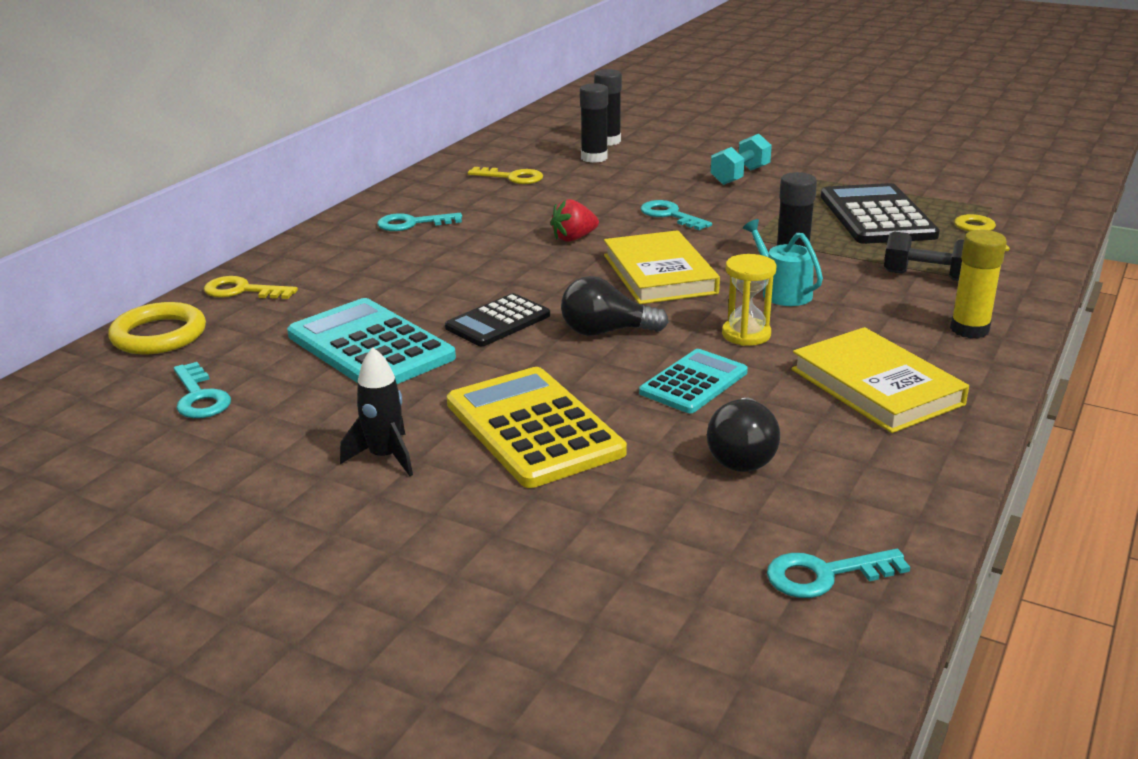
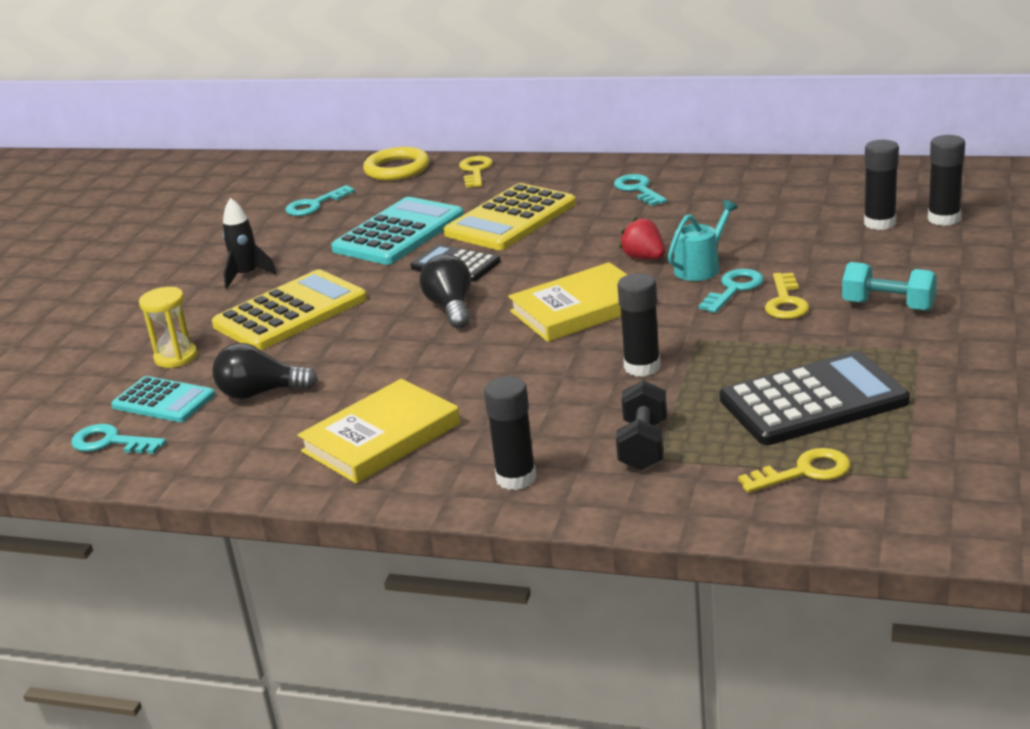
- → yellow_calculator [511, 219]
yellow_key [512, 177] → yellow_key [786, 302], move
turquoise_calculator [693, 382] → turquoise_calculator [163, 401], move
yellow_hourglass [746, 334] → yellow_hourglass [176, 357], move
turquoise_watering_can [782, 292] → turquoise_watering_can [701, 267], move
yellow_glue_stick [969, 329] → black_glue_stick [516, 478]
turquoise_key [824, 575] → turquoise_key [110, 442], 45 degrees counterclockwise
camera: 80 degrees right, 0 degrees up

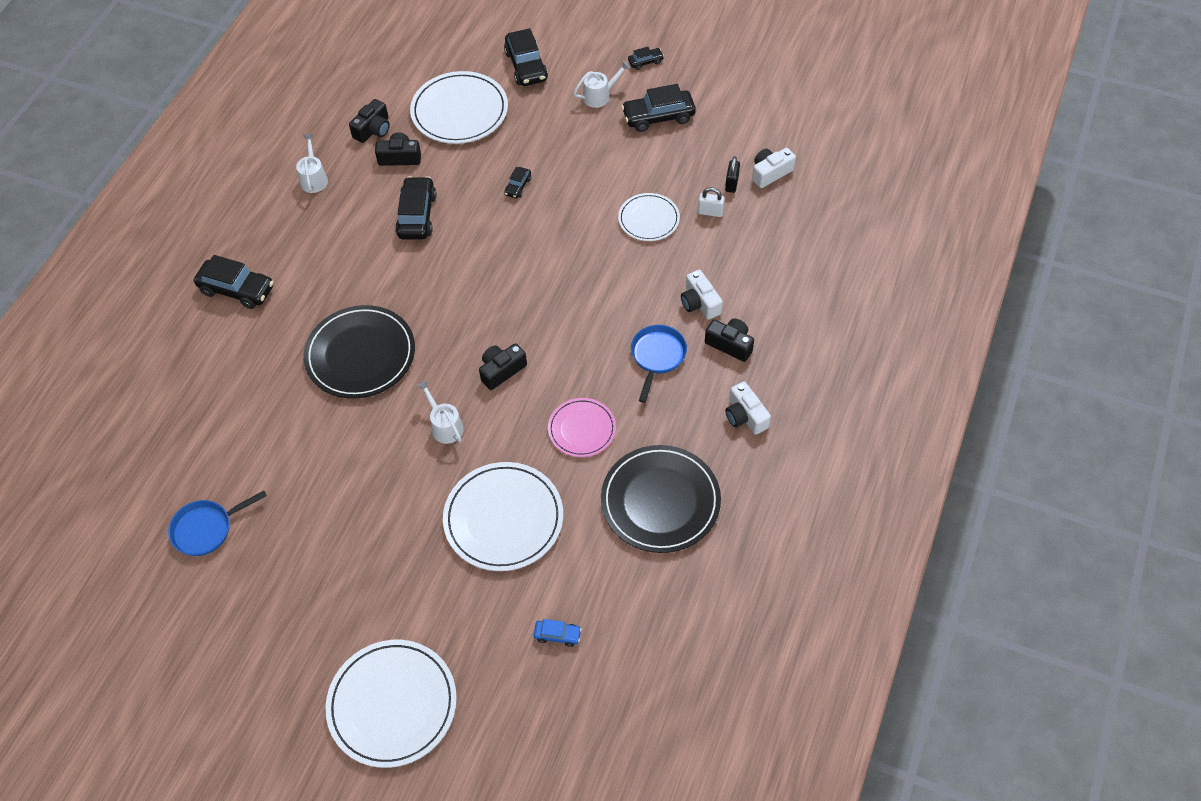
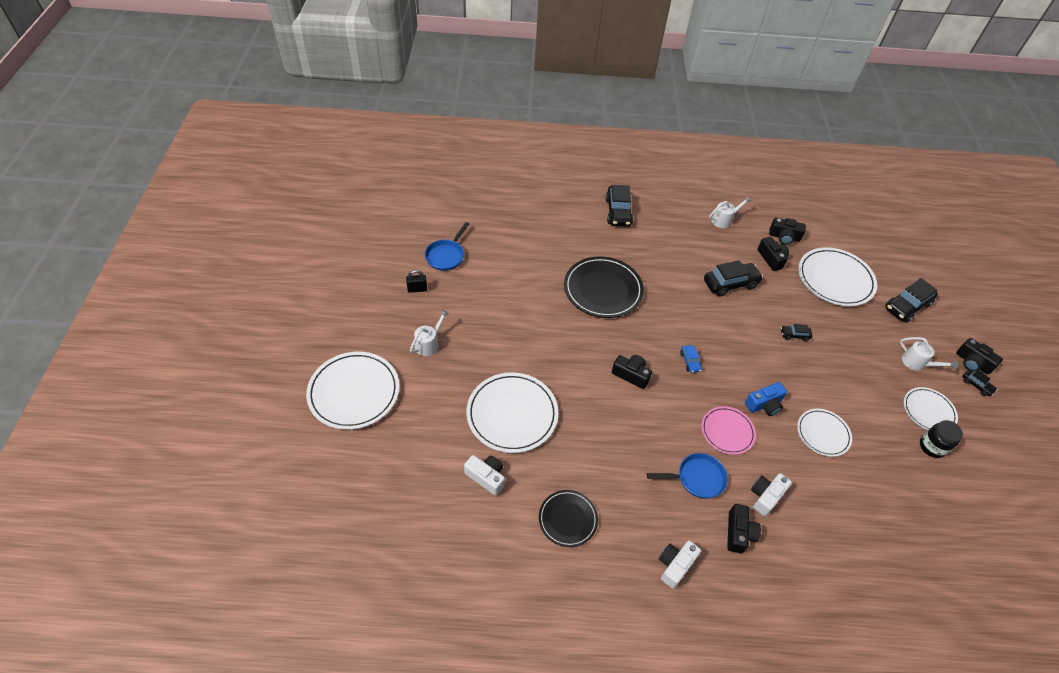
white_padlock [710, 212] → -
- → blue_camera [764, 405]
- → black_jar [932, 447]
- → black_camera [972, 362]
white_watering_can [444, 425] → white_watering_can [429, 343], move
blue_car [557, 635] → blue_car [690, 361], move
pink_plate [582, 429] → pink_plate [727, 431], move
black_padlock [731, 184] → black_padlock [417, 289], move
white_camera [770, 173] → white_camera [486, 477], move
black_car [658, 117] → white_plate [928, 411]
blue_pan [206, 529] → blue_pan [446, 256], 105 degrees counterclockwise
black_plate [660, 501] → black_plate [568, 519], x0.59
camera: 65 degrees right, 5 degrees down

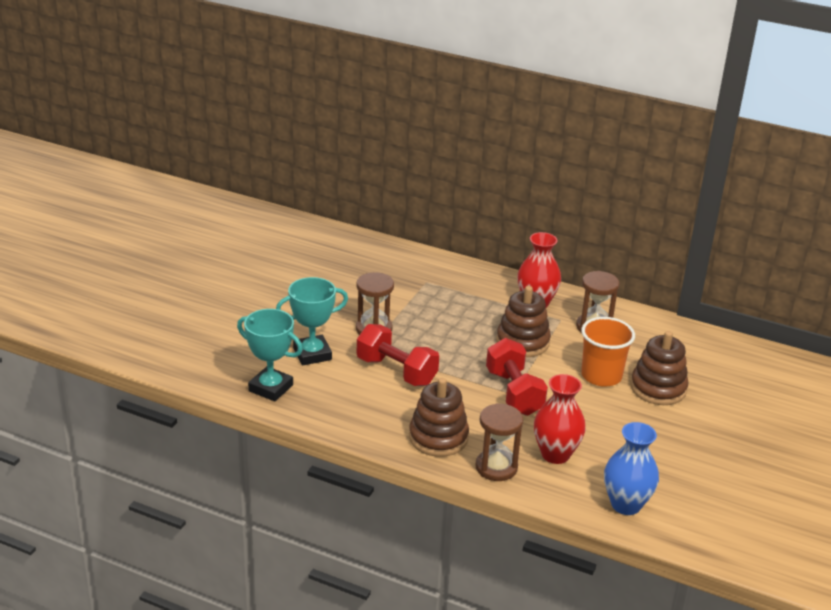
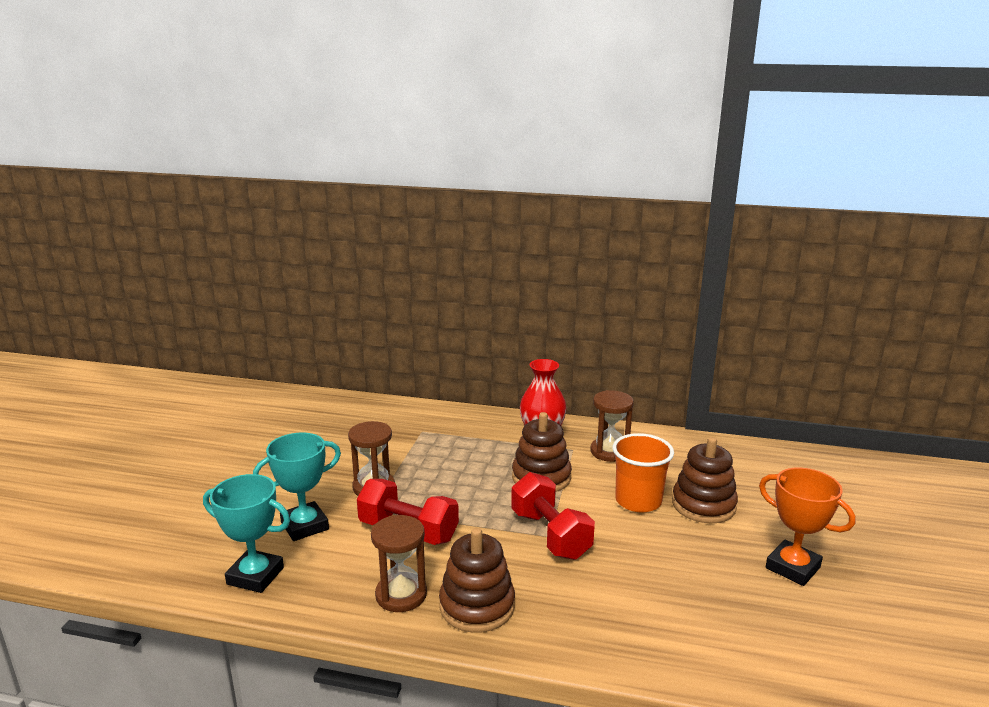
red_vase [555, 454] → -
blue_vase [626, 504] → -
- → orange_trophy [792, 567]
brown_hourglass [496, 467] → brown_hourglass [401, 595], move
camera: 10 degrees left, 10 degrees down

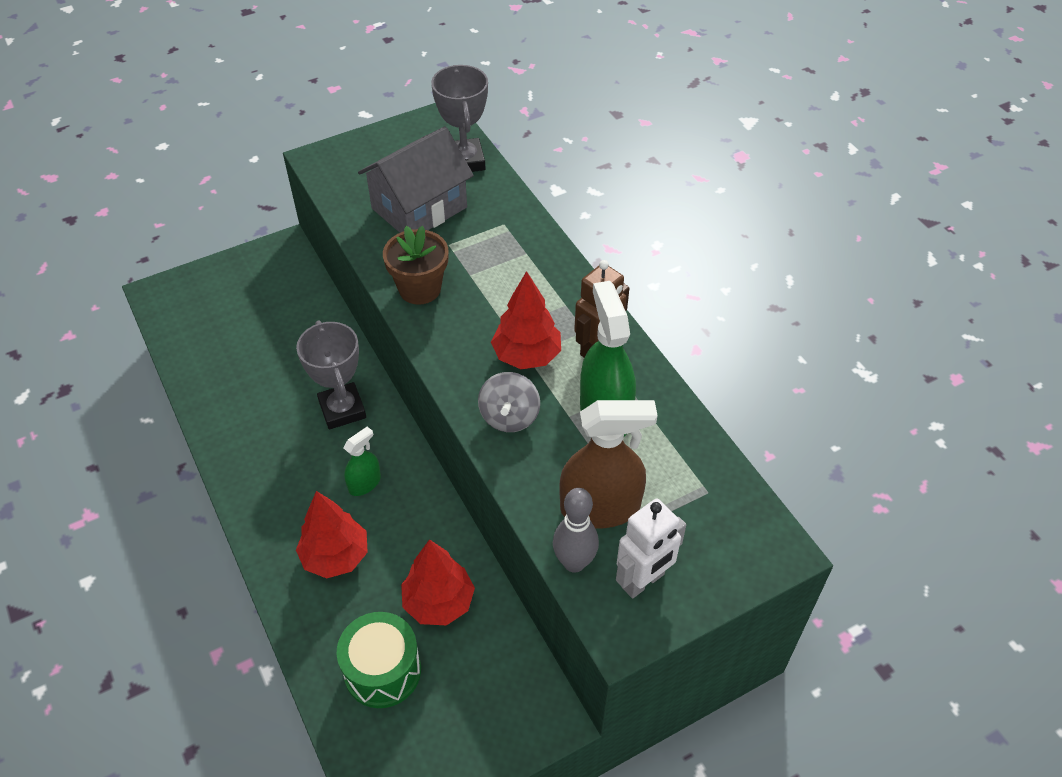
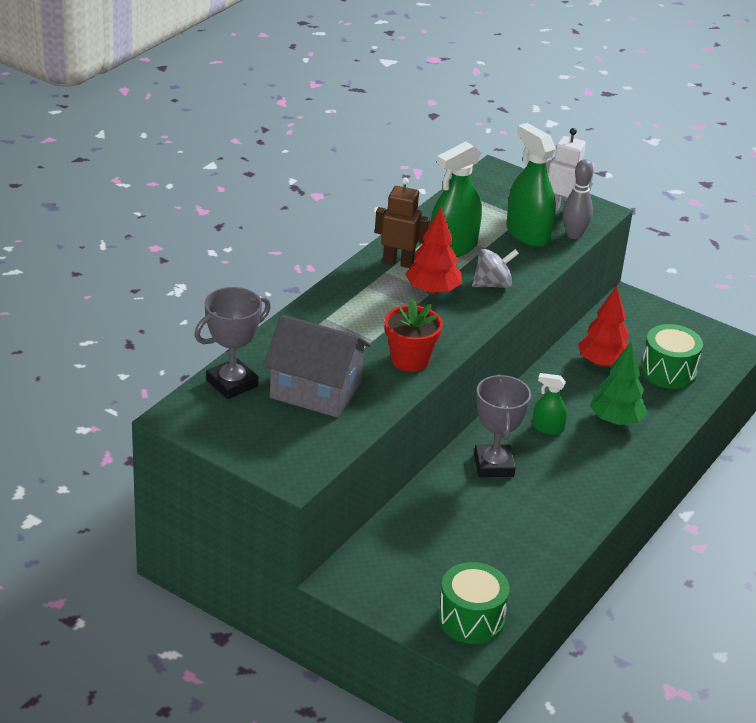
- → green_drum [471, 619]
red_tree [335, 556] → green_tree [616, 420]
brown_flower_pot [420, 289] → red_flower_pot [410, 360]
brown_spray_bottle [600, 508] → green_spray_bottle [527, 234]
grey_trophy [342, 409] → grey_trophy [493, 465], 45 degrees counterclockwise
camera: 120 degrees left, 15 degrees down

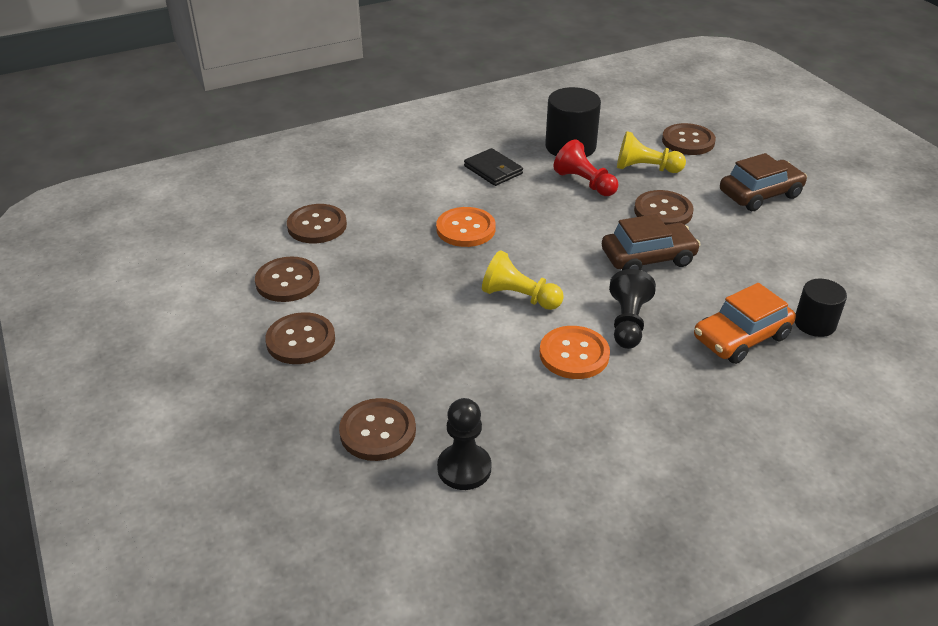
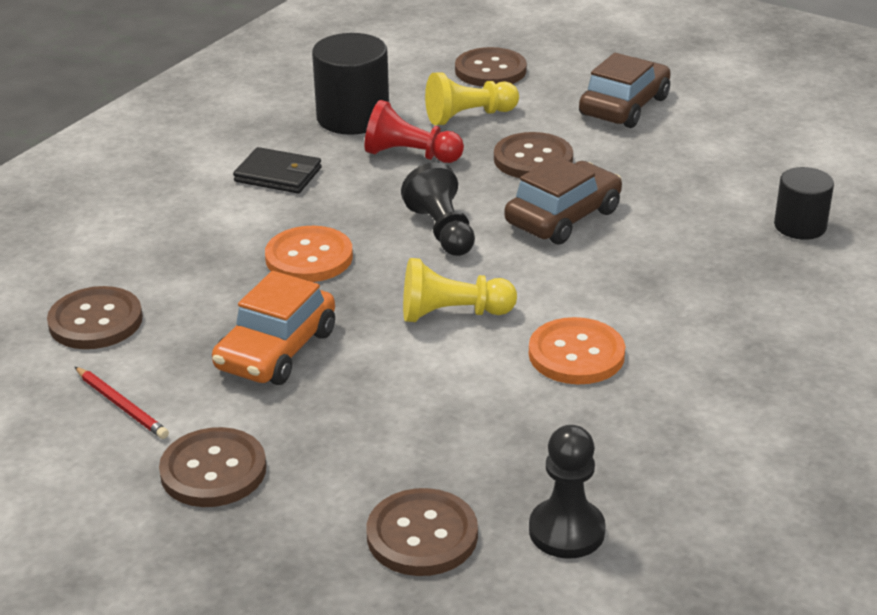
black_pawn [628, 322] → black_pawn [442, 231], move
orange_car [741, 337] → orange_car [276, 350], move
brown_button [287, 281] → red_pencil [122, 405]
camera: 30 degrees left, 5 degrees down

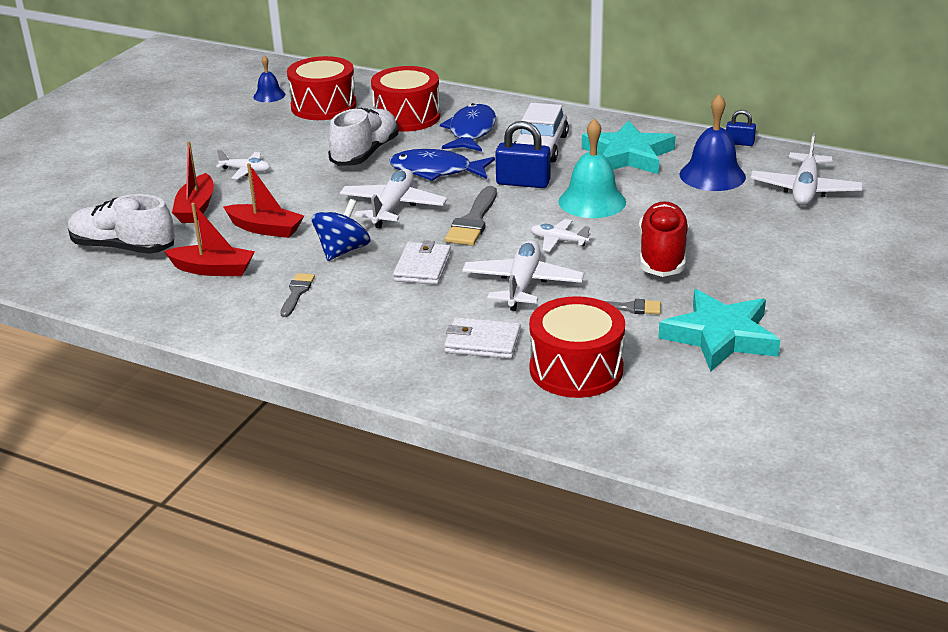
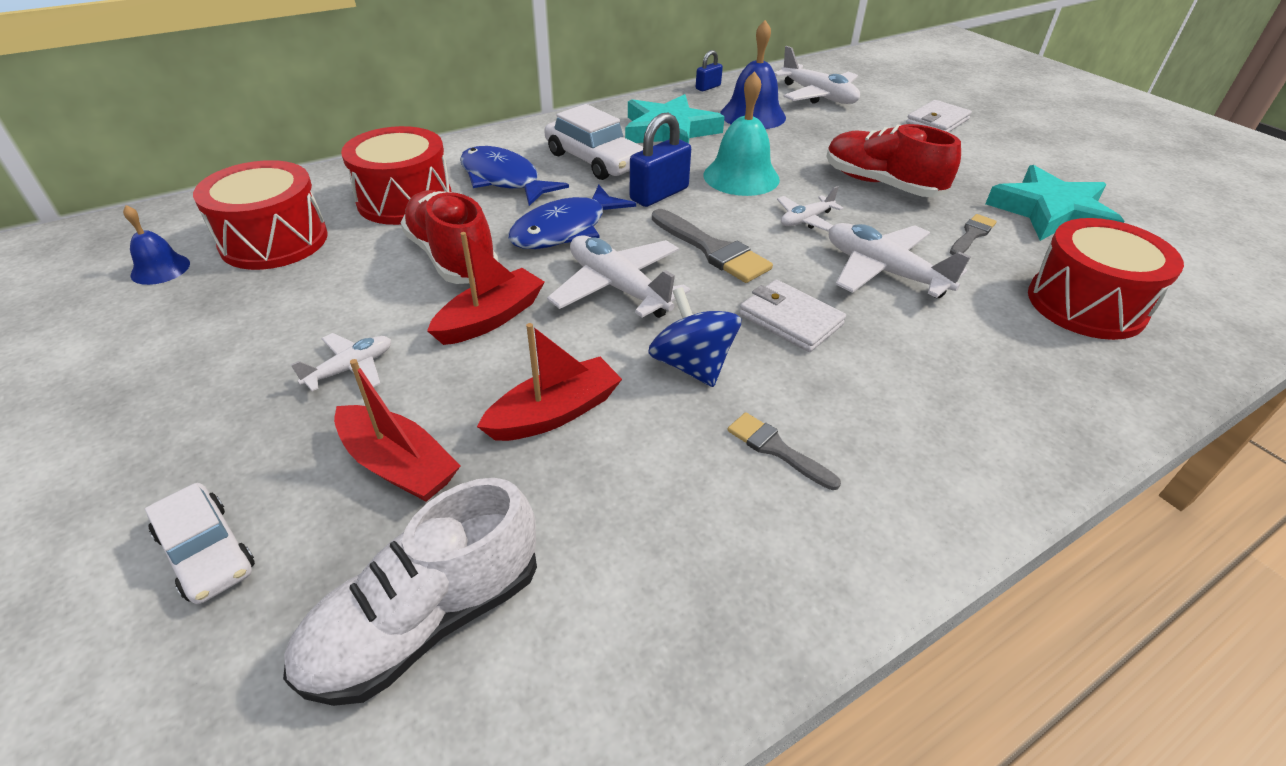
- → white_car [206, 552]
red_boat [213, 269] → red_boat [490, 318], move
white_wallet [482, 342] → white_wallet [937, 121], move
white_shoe [365, 153] → red_shoe [452, 257]
camera: 60 degrees left, 10 degrees up

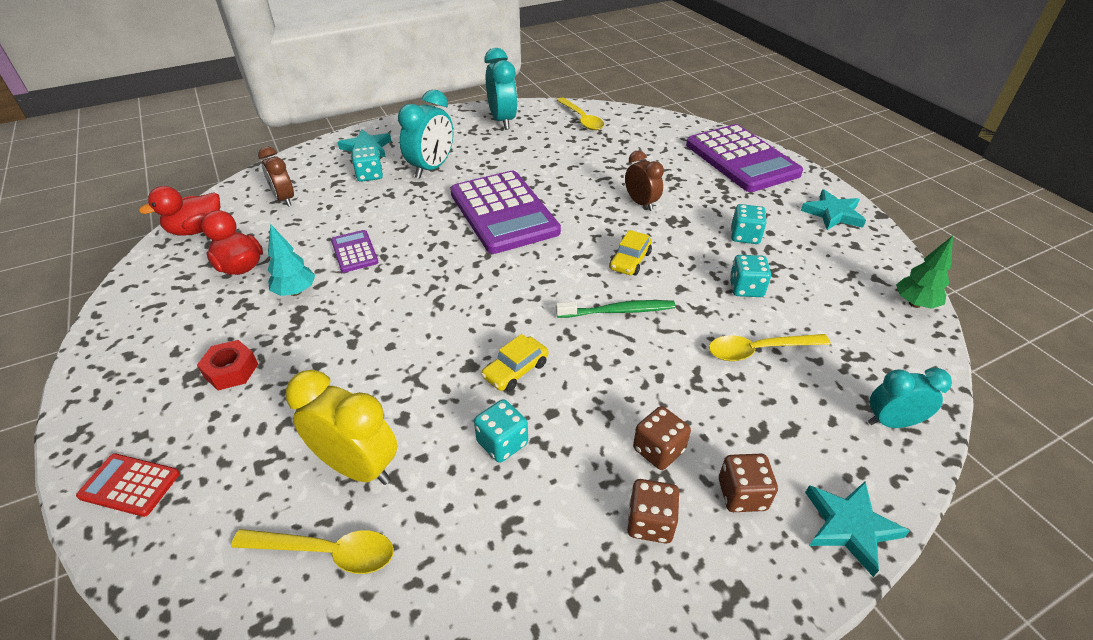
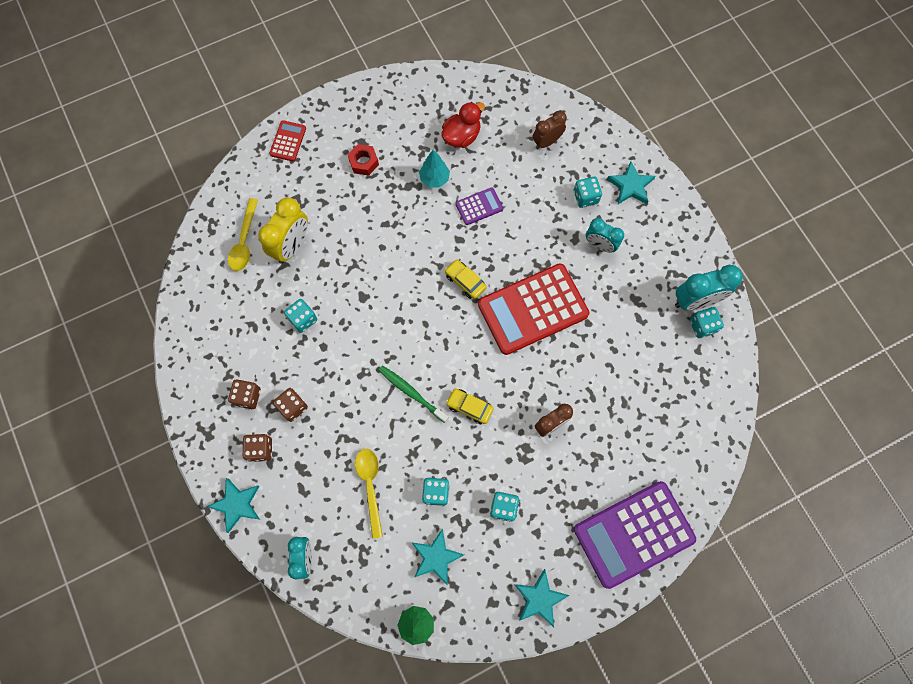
red_duck [196, 230] → -
yellow_spoon [582, 119] → -
- → turquoise_star [436, 557]
- → turquoise_dice [702, 326]
yellow_car [515, 370] → yellow_car [465, 281], move
purple_calculator [503, 212] → red_calculator [533, 309]
green_toothbrush [618, 311] → green_toothbrush [412, 393], 135 degrees clockwise
turquoise_clock [431, 168] → turquoise_clock [600, 245], x0.66
camera: 90 degrees right, 30 degrees up

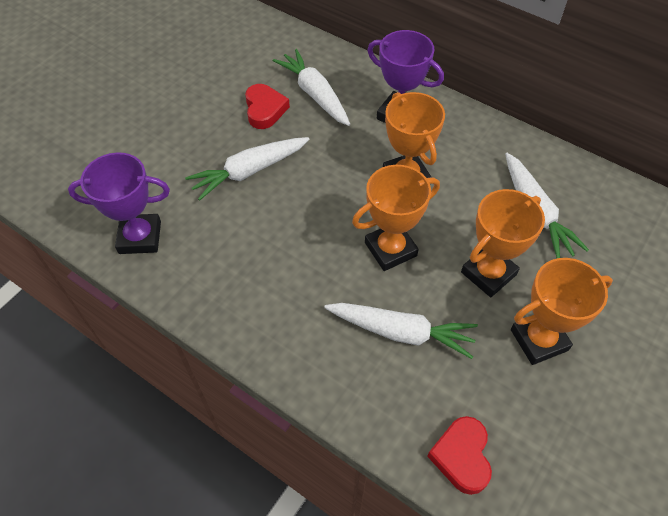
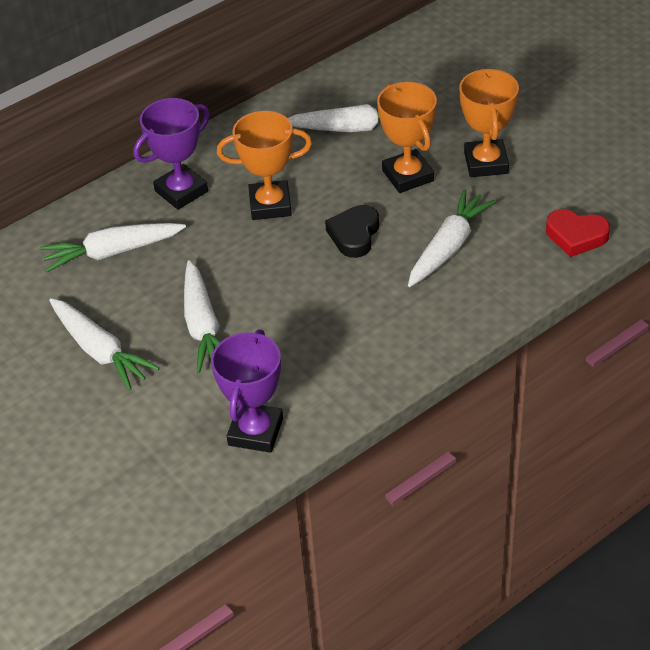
red_heart [265, 109] → -
- → white_carrot [100, 351]
orange_trophy [390, 249] → black_heart [354, 235]
camera: 70 degrees left, 10 degrees down

